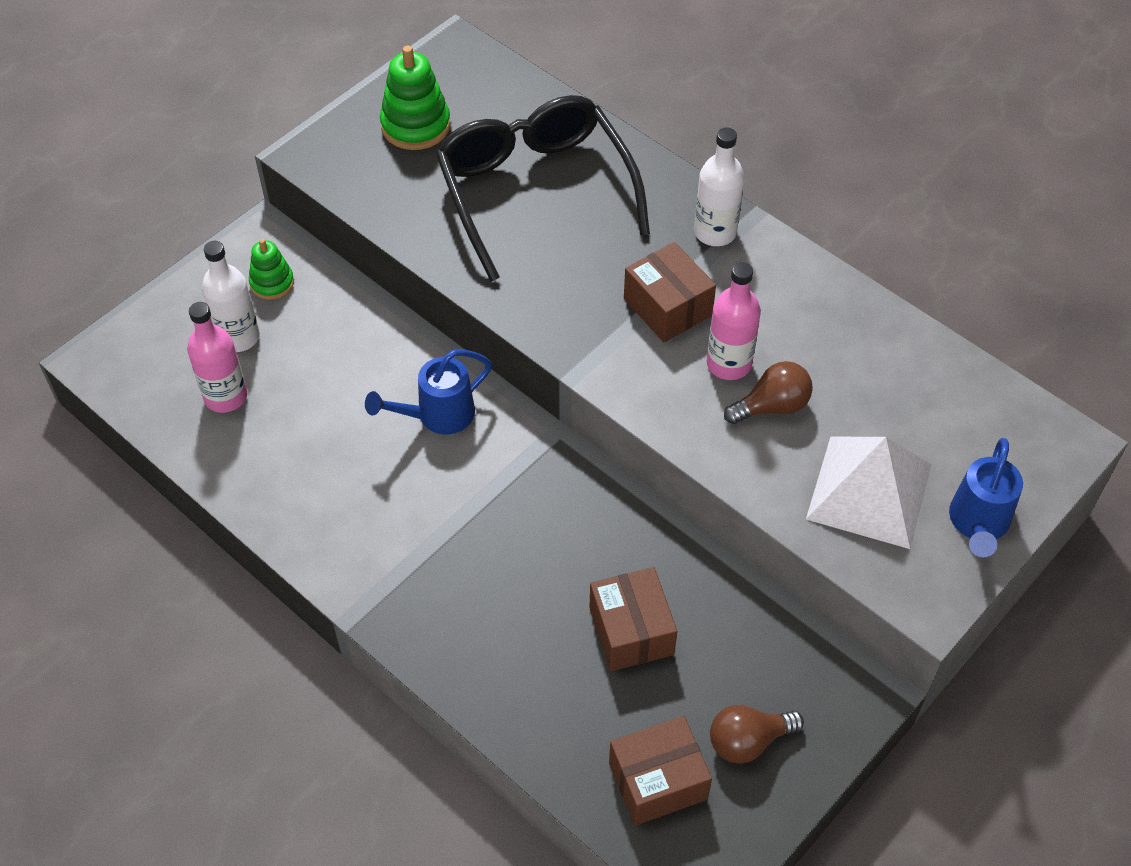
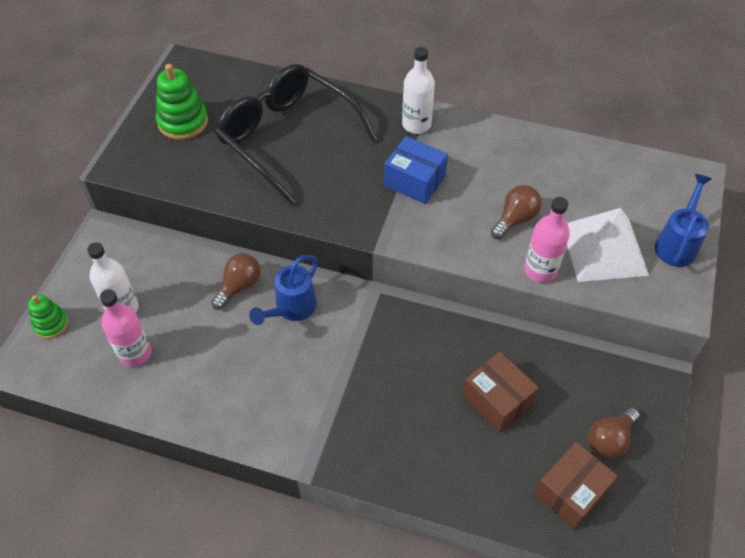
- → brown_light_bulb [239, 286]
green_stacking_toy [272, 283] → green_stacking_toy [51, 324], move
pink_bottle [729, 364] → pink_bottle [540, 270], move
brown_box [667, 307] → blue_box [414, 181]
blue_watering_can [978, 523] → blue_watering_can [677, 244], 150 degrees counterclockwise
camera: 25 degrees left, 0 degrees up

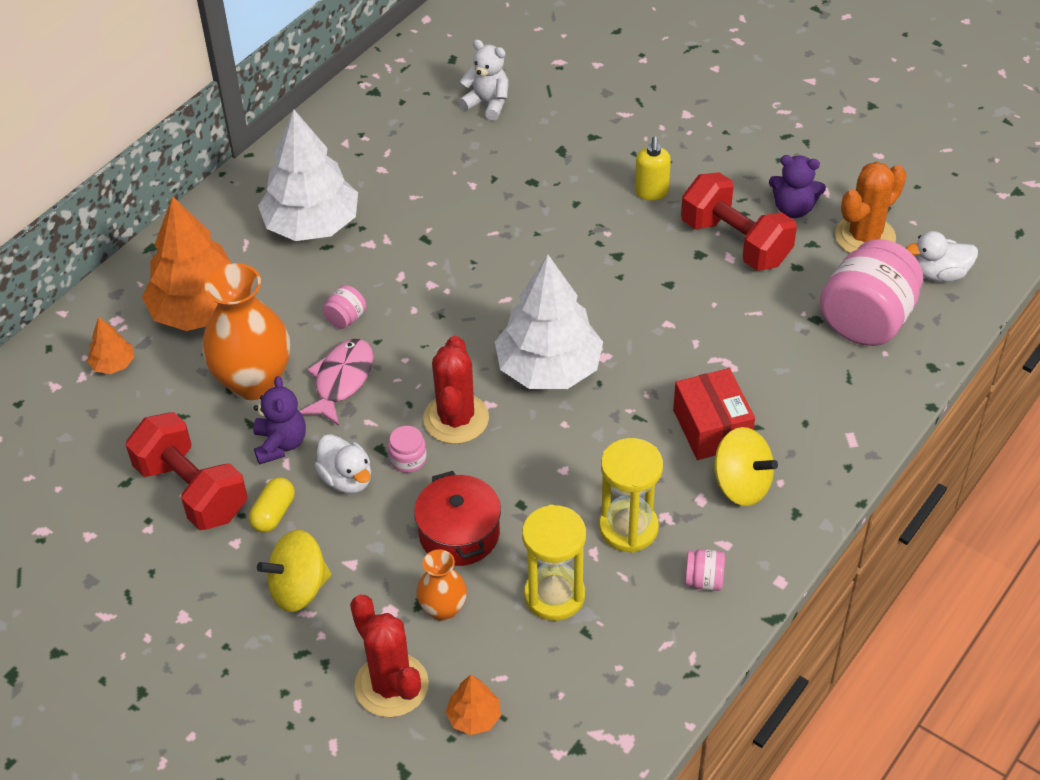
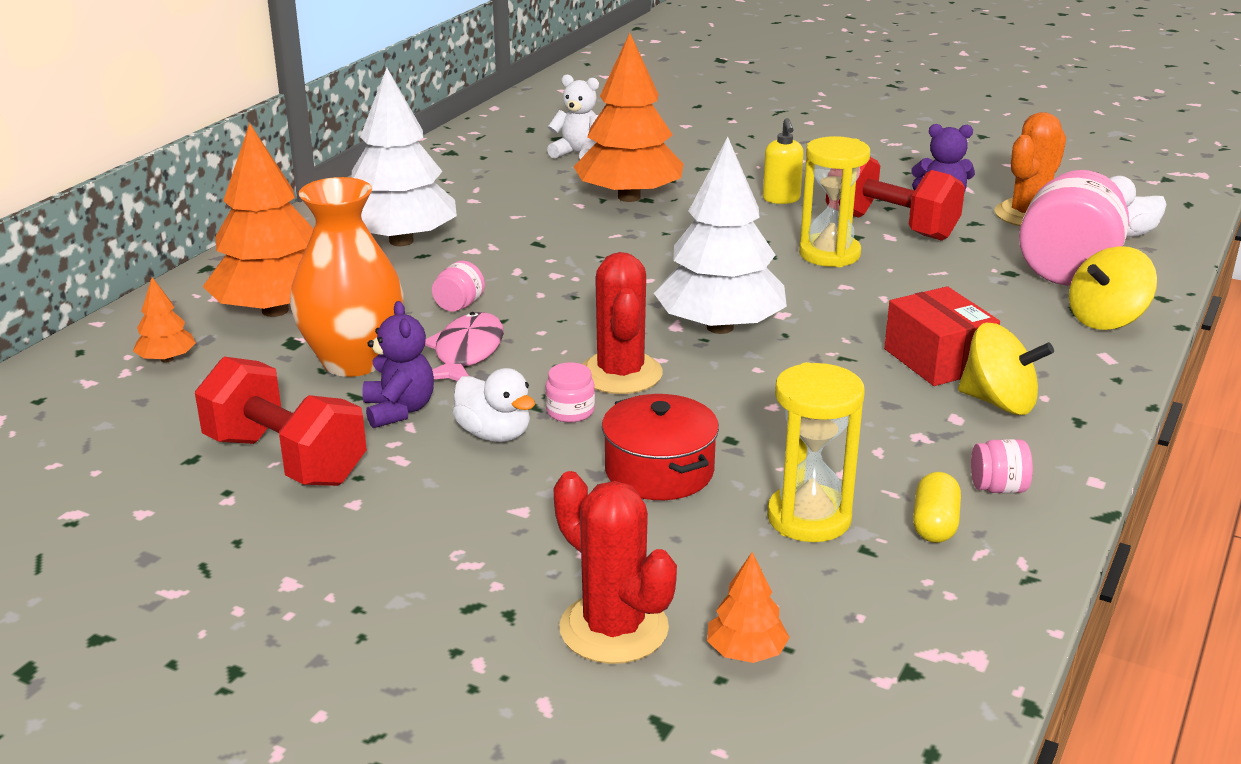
orange_vase [443, 609] → -
- → orange_tree [629, 197]
yellow_capsule [273, 513] → yellow_capsule [934, 524], move
yellow_spinning_top [298, 588] → yellow_spinning_top [1106, 319], move
yellow_hourglass [628, 528] → yellow_hourglass [829, 254], move
camera: 10 degrees left, 20 degrees down

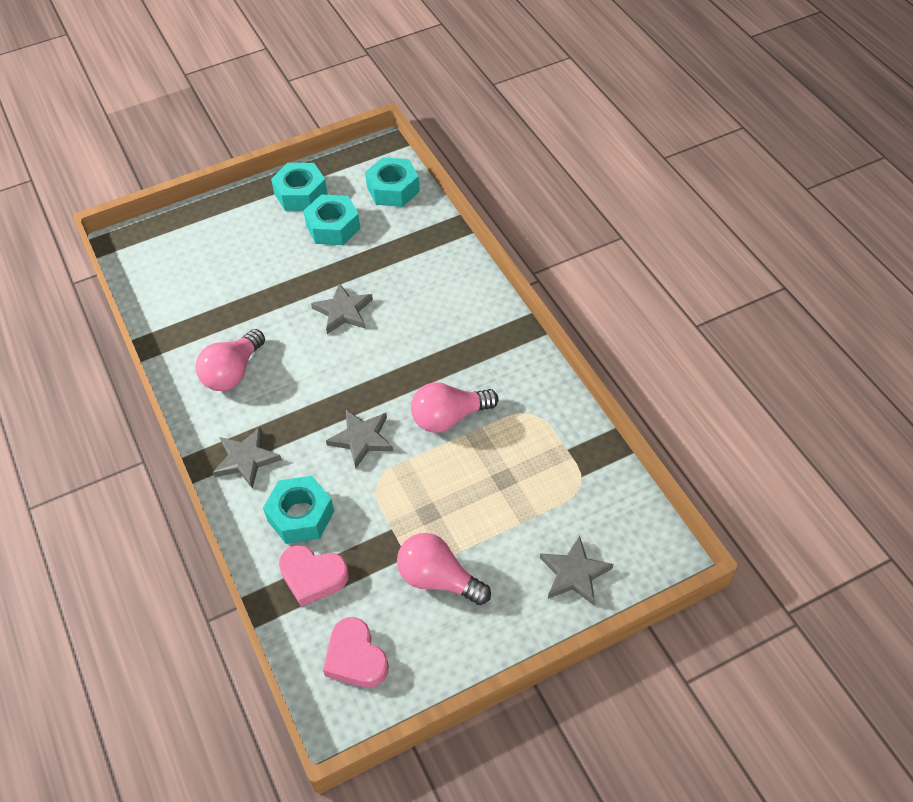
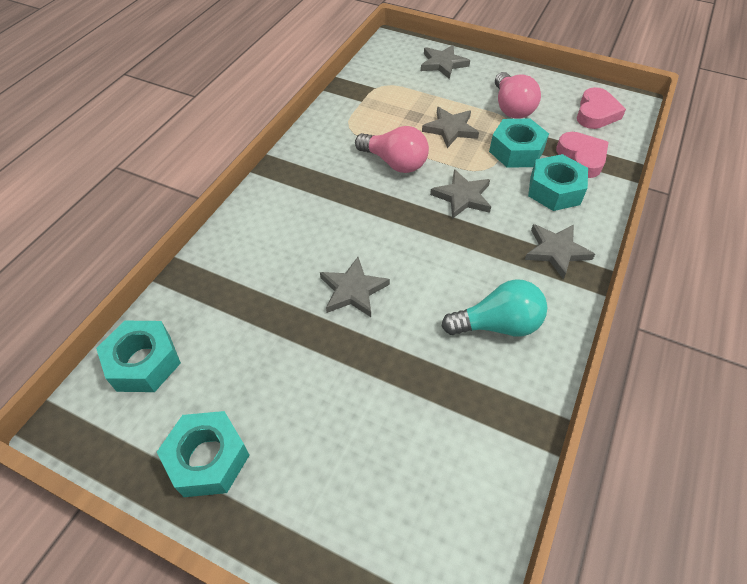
- → grey_star [450, 129]
turquoise_nut [333, 227] → turquoise_nut [516, 151], move
pink_light_bulb [233, 372] → turquoise_light_bulb [497, 324]
camera: 130 degrees left, 0 degrees up

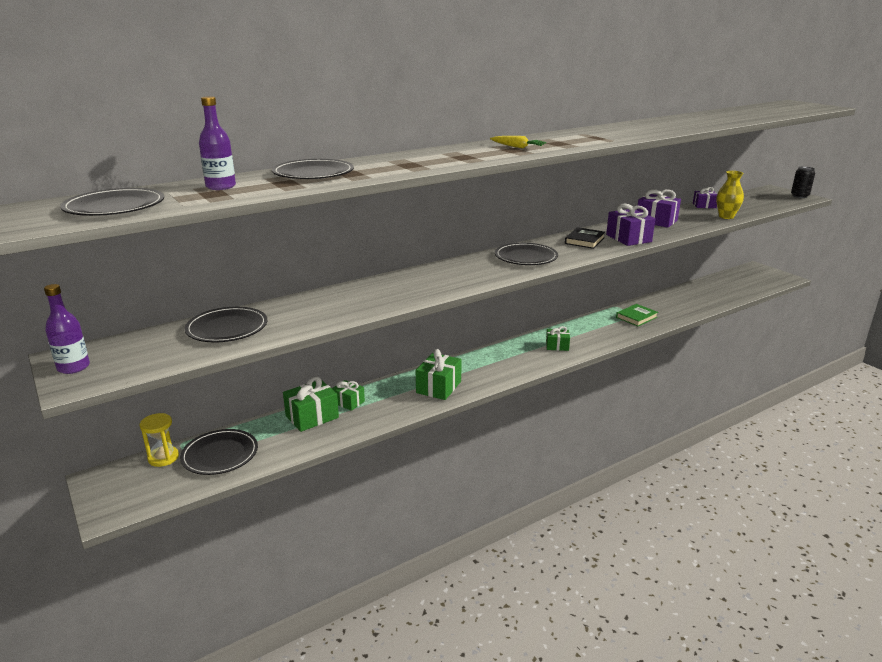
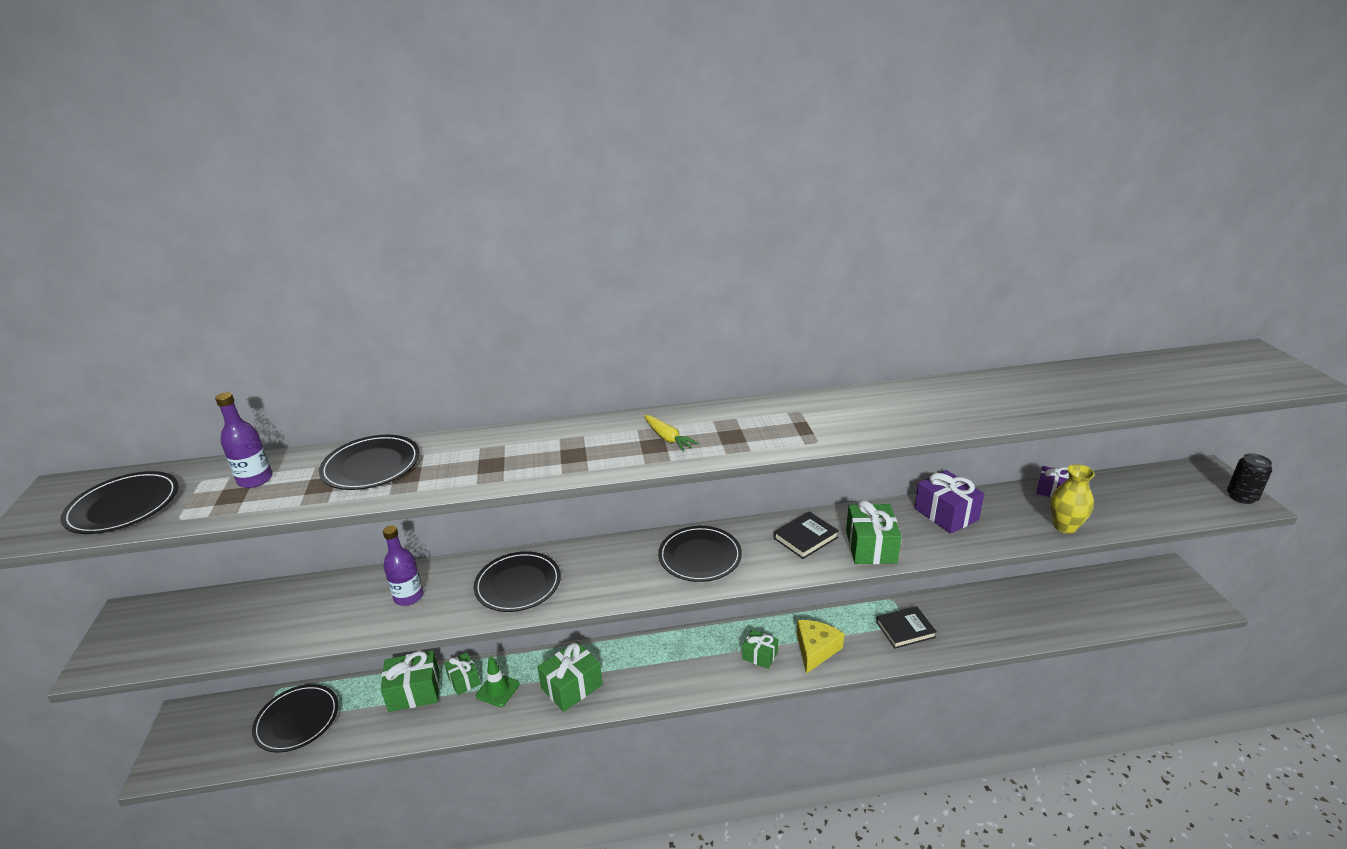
yellow_hourglass [163, 458] → -
- → green_traffic_cone [498, 690]
- → yellow_cheese [816, 649]
purple_bottle [73, 367] → purple_bottle [408, 596], move
black_plate [227, 328] → black_plate [518, 584], move
purple_gift [628, 238] → green_gift [871, 547]
green_book [636, 317] → black_book [905, 630]
camera: 25 degrees right, 5 degrees up

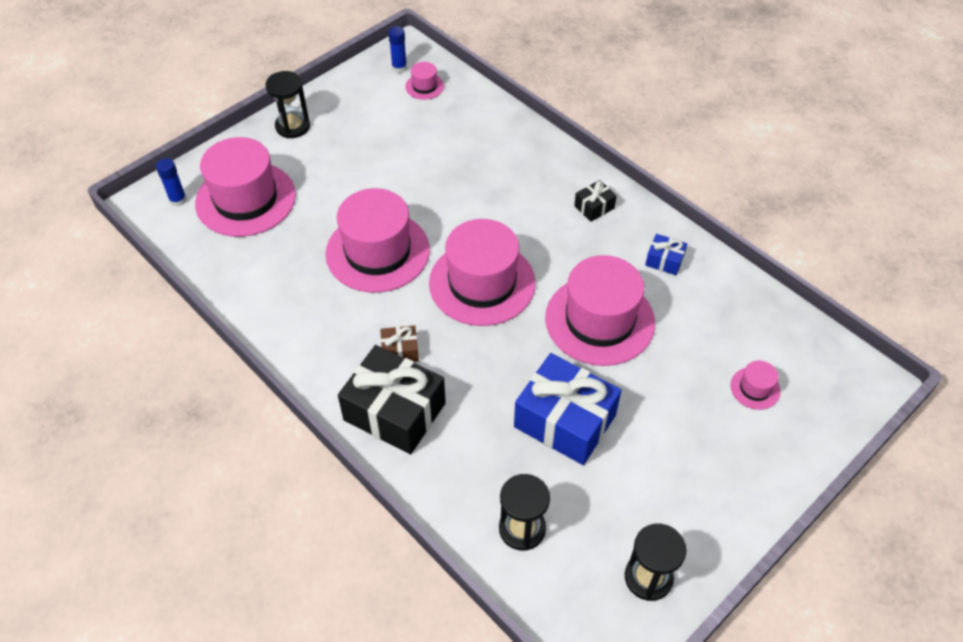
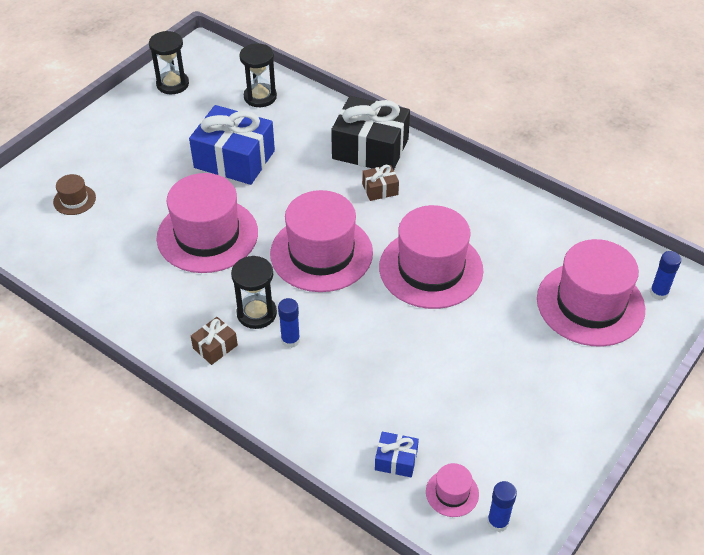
- → blue_glue_stick [290, 340]
black_hourglass [293, 126] → black_hourglass [256, 313], move
blue_gift [664, 260] → blue_gift [396, 460], move
black_gift [594, 207] → brown_gift [215, 347]
pink_hat [755, 388] → brown_hat [74, 200]
camera: 170 degrees right, 5 degrees down

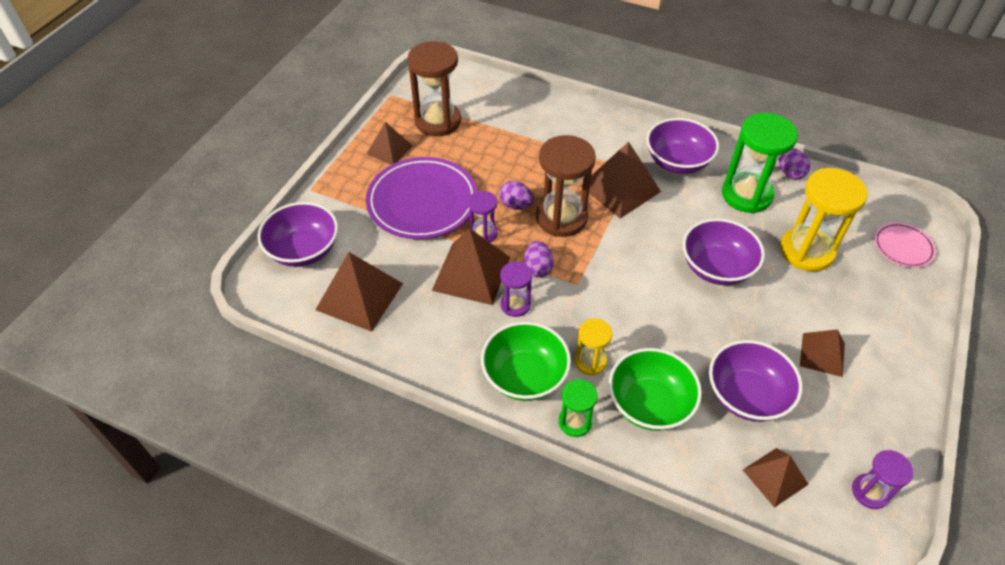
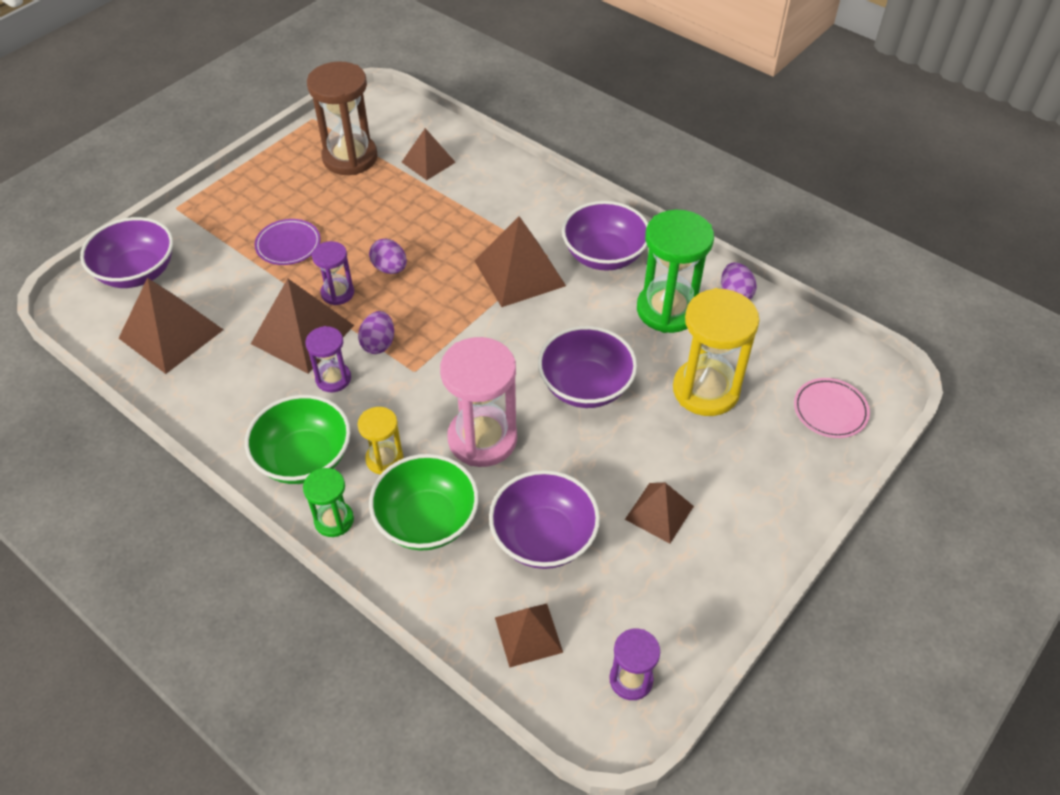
brown_hourglass [561, 218] → -
- → pink_hourglass [482, 439]
brown_pyramid [389, 149] → brown_pyramid [428, 162], move
purple_plate [422, 202] → purple_plate [288, 245], x0.50
camera: 15 degrees right, 0 degrees up

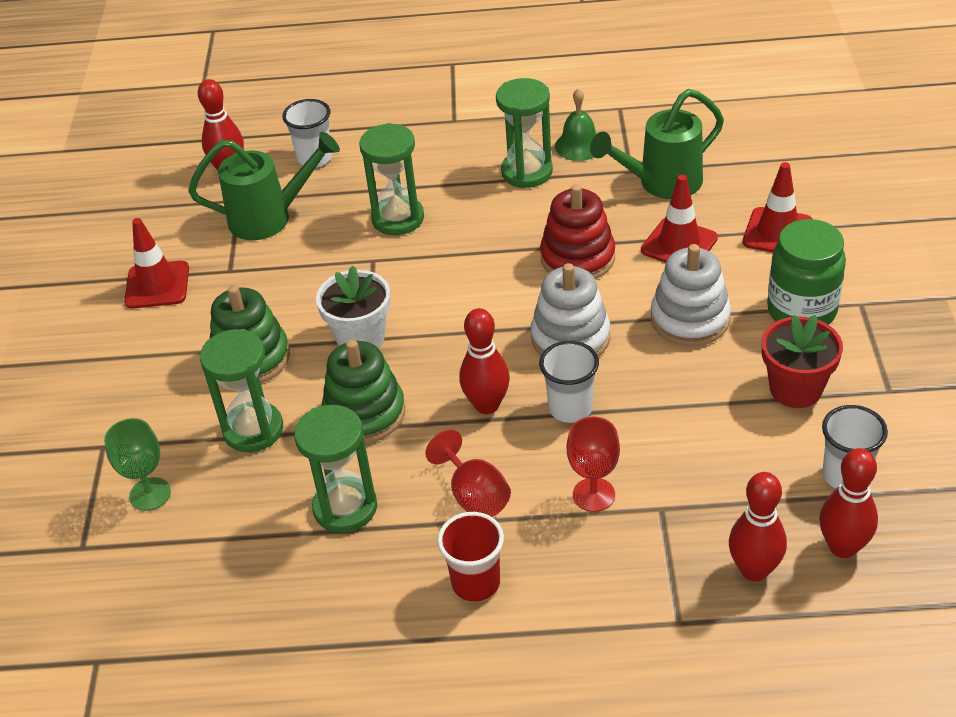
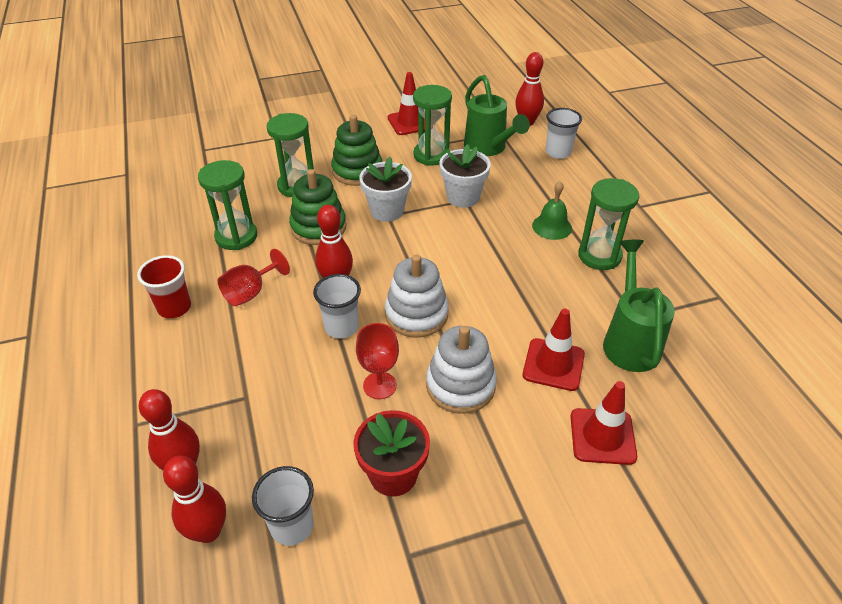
green_goblet [150, 494] → -
red_stacking_toy [577, 258] → -
green_jar [801, 310] → -
- → white_flower_pot [463, 197]
green_hourglass [398, 218] → green_hourglass [431, 155], move
green_bell [579, 145] → green_bell [552, 226], move
red_goblet [593, 495] → red_goblet [379, 385], move
green_watering_can [662, 183] → green_watering_can [629, 341], 45 degrees clockwise
camera: 70 degrees right, 0 degrees up

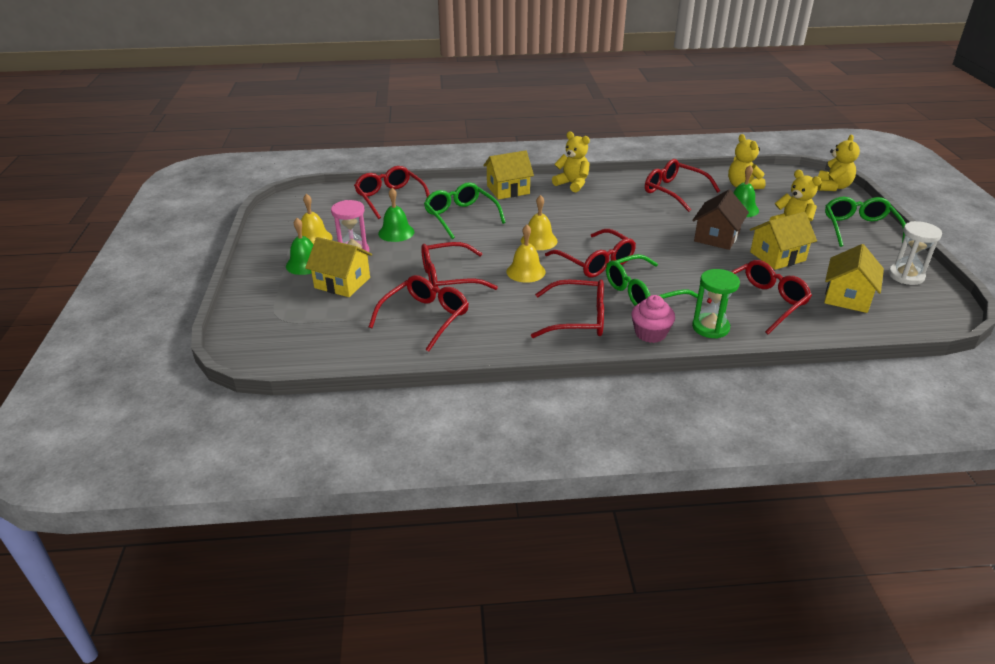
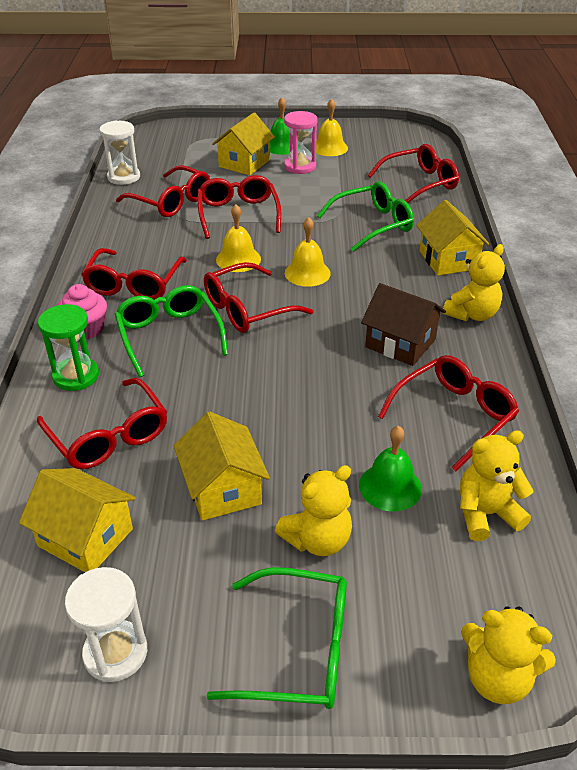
green_bell [396, 232] → -
- → white_hourglass [124, 177]
brown_house [716, 237] → brown_house [400, 343], move
camera: 95 degrees right, 5 degrees up

